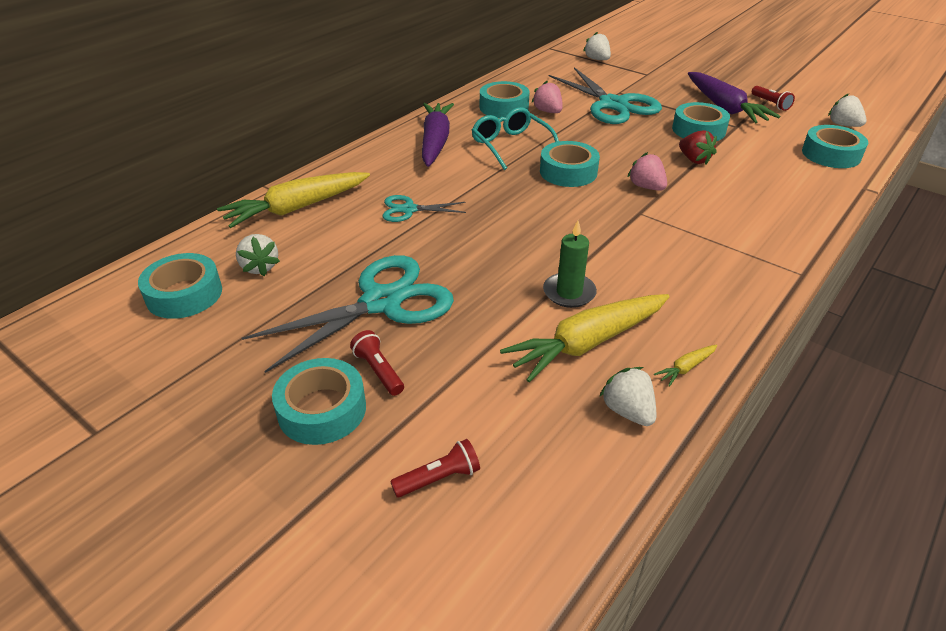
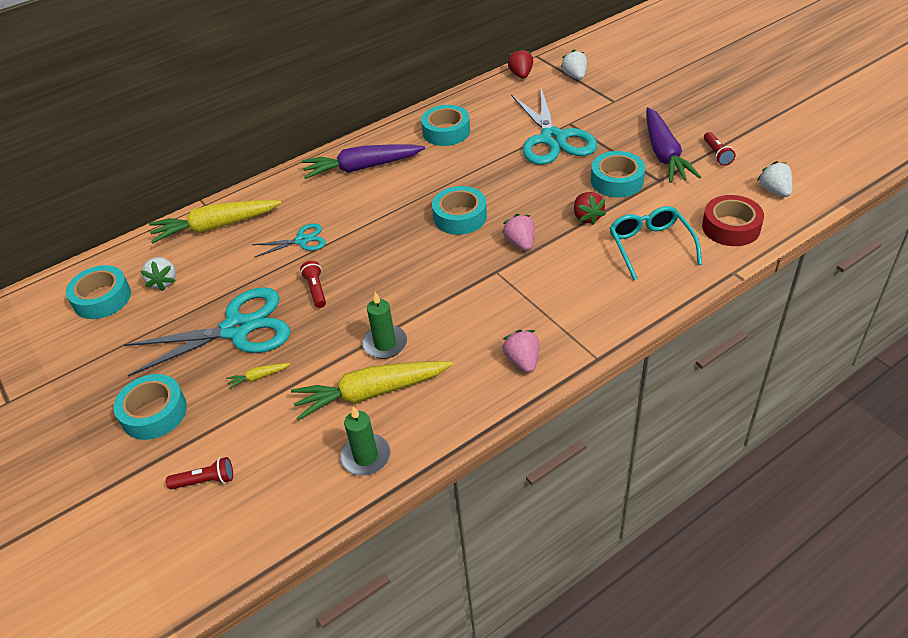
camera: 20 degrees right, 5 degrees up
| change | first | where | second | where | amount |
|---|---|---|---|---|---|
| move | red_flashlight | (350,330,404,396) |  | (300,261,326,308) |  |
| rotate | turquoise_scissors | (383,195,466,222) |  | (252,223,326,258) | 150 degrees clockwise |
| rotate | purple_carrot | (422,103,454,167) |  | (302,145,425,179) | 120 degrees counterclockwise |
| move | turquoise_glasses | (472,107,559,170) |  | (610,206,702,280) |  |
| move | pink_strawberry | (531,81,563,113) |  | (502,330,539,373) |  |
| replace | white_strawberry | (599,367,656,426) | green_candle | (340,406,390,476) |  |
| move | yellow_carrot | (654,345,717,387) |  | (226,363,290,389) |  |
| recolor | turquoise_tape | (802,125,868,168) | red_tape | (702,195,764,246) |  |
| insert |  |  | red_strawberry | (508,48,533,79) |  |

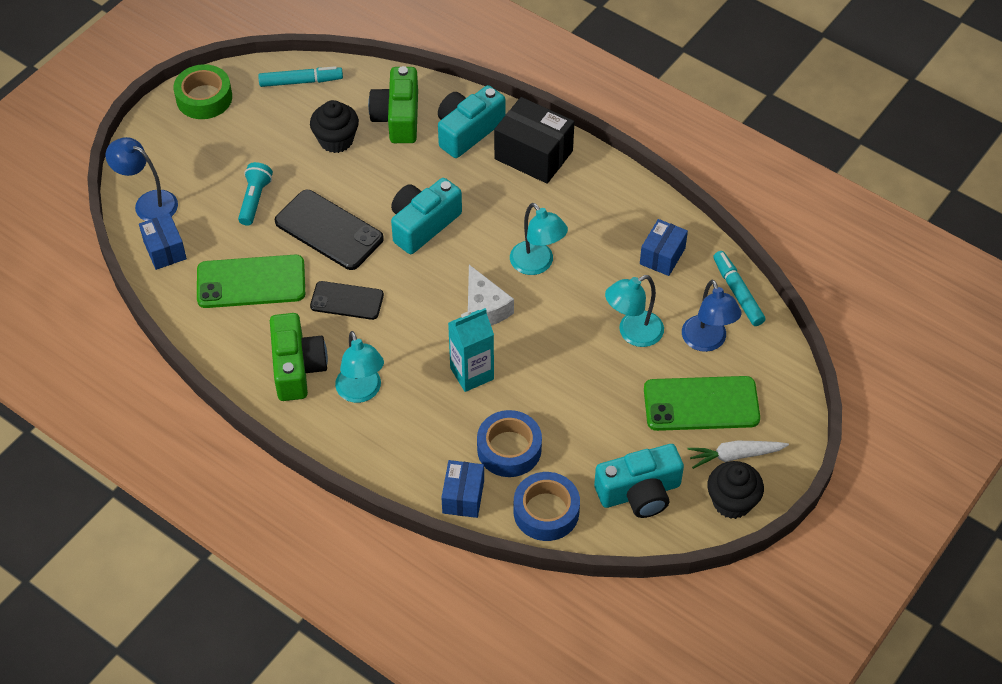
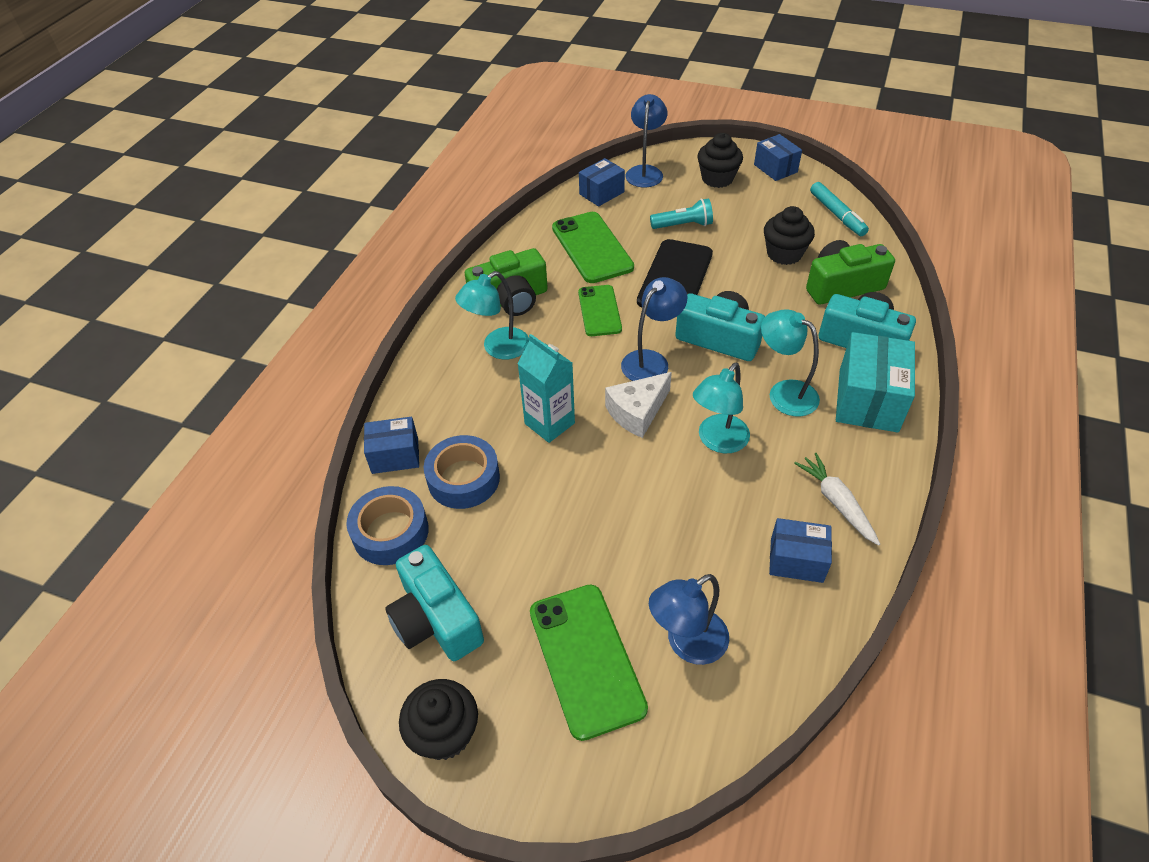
camera: 75 degrees right, 5 degrees down
| change | first | where | second | where | amount |
|---|---|---|---|---|---|
| replace | green_tape | (173,64,232,119) | blue_box | (754,134,802,181) |  |
| recolor | black_phone | (310,281,384,320) | green_phone | (578,285,622,336) |  |
| recolor | black_box | (494,97,574,184) | turquoise_box | (836,332,915,432) |  |
| move | turquoise_lamp | (605,275,664,347) |  | (761,309,820,416) |  |
| move | white_carrot | (687,441,789,469) |  | (794,453,880,545) |  |
| delete | turquoise_marker | (713,251,766,326) |  |  |  |
| insert |  |  | blue_lamp | (621,277,687,381) |  |
| insert |  |  | black_cupcake | (697,133,743,188) |  |

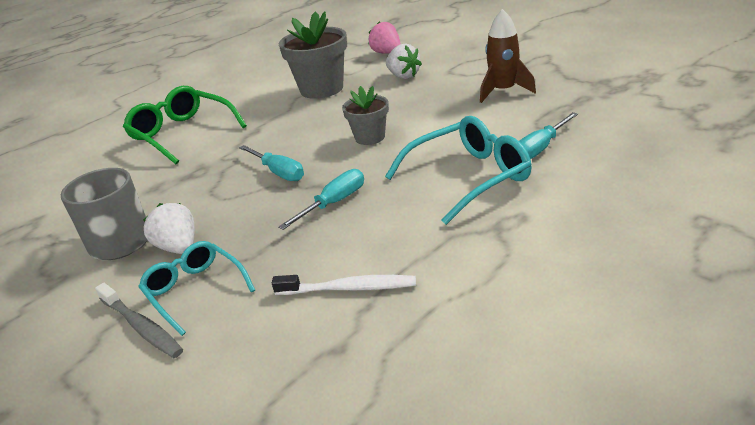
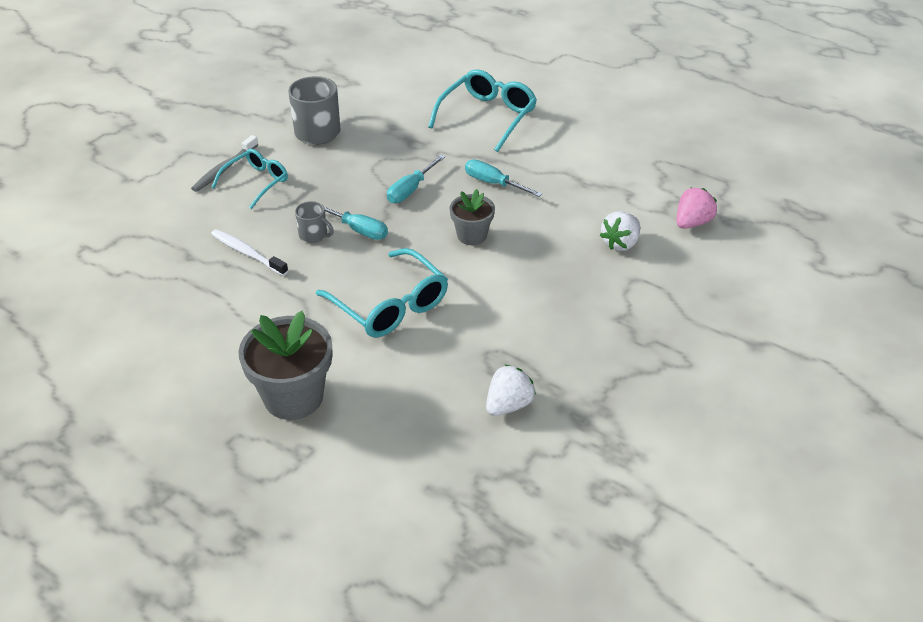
camera: 75 degrees right, 10 degrees up
| change | first | where | second | where | amount |
|---|---|---|---|---|---|
| recolor | green_glasses | (123,86,247,164) | turquoise_glasses | (428,69,537,152) |  |
| move | white_strawberry | (143,203,194,254) |  | (486,364,536,416) |  |
| rotate | white_toothbrush | (272,275,416,295) |  | (211,229,288,276) | 135 degrees clockwise |
| move | grey_flower_pot | (279,11,347,99) |  | (238,311,332,420) |  |
| delete | brown_rocket | (480,9,536,103) |  |  |  |
| move | turquoise_screwdriver | (519,112,578,159) |  | (465,159,542,197) |  |
| insert |  |  | grey_mug | (295,201,334,243) |  |

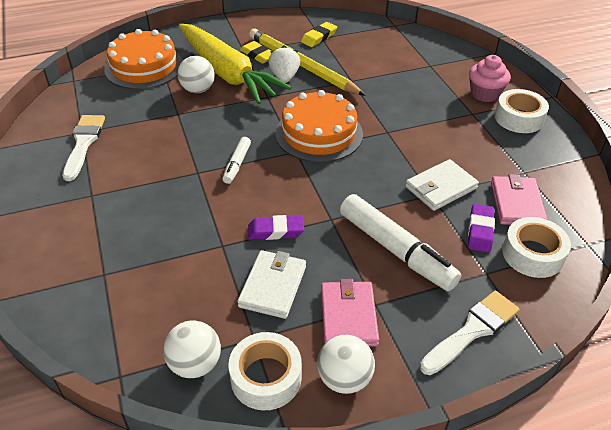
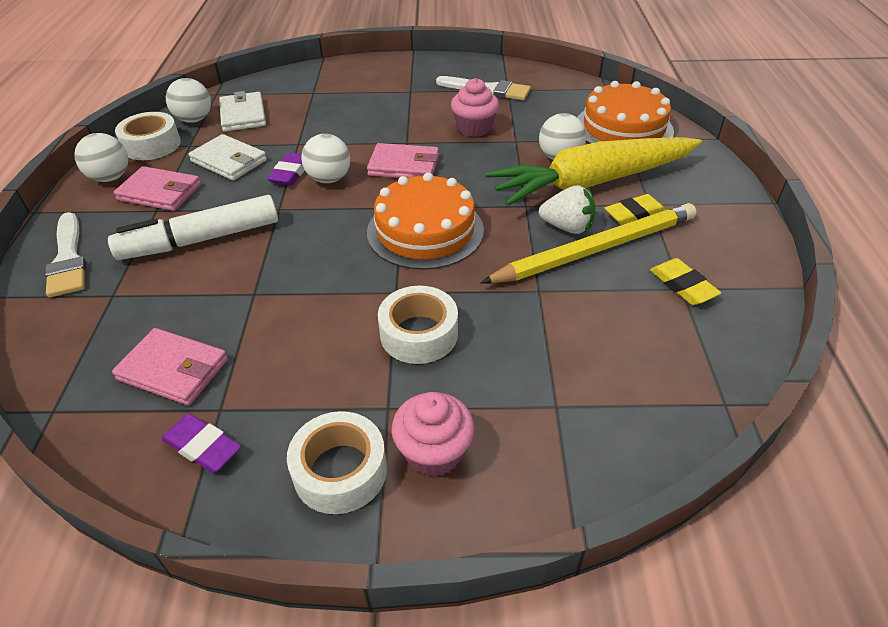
camera: 110 degrees right, 0 degrees up
| change | first | where | second | where | amount |
|---|---|---|---|---|---|
| replace | white_marker | (222,137,251,184) | pink_wallet | (367,143,439,178) |  |
| move | white_wallet | (405,159,479,211) |  | (219,91,266,132) |  |
| move | purple_eraser | (468,204,495,253) |  | (161,413,242,473) |  |
| move | white_tape | (502,217,571,278) |  | (378,286,458,364) |  |
| insert |  |  | white_ball | (301,134,350,183) |  |
| insert |  |  | pink_cupcake | (451,78,499,137) |  |

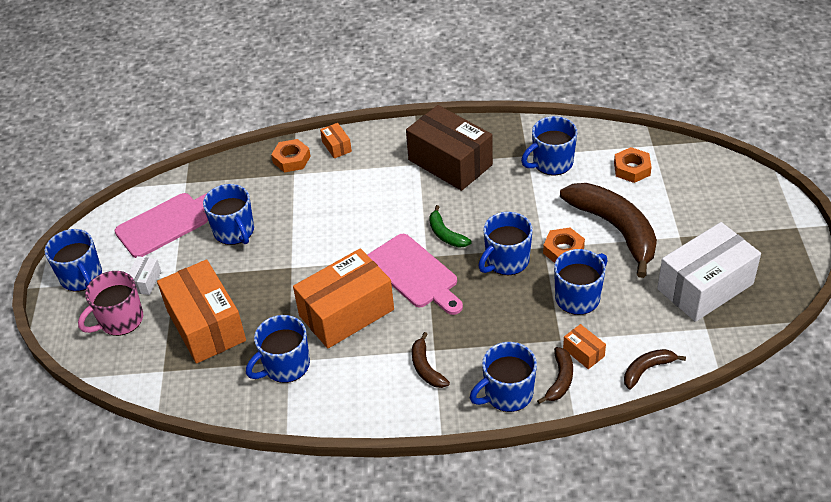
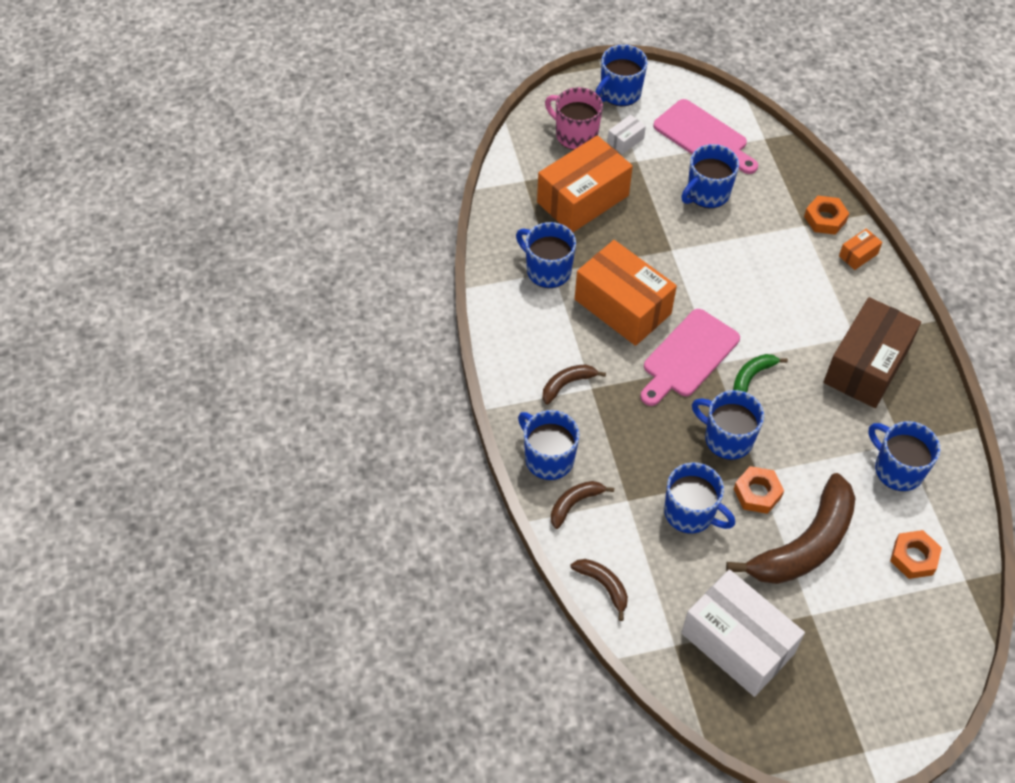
camera: 75 degrees right, 10 degrees up
| change | first | where | second | where | amount |
|---|---|---|---|---|---|
| rotate | white_box | (128,256,161,295) |  | (607,115,646,154) | 45 degrees counterclockwise |
| rotate | brown_banana | (537,347,573,404) |  | (551,481,614,529) | 135 degrees clockwise |
| delete | orange_box | (563,324,606,369) |  |  |  |

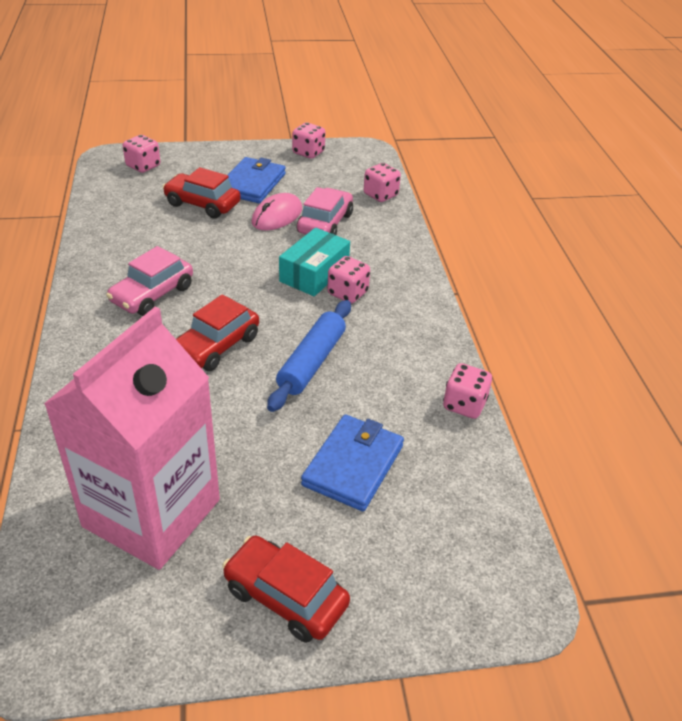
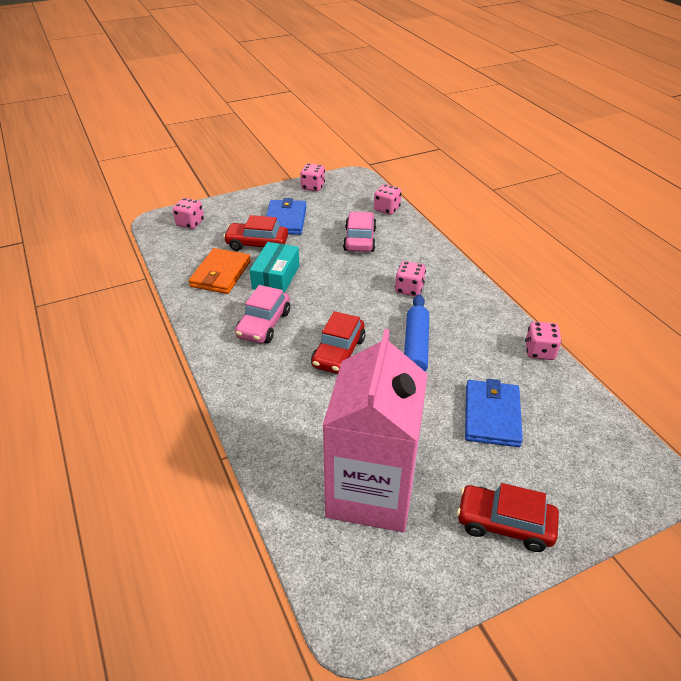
camera: 15 degrees left, 0 degrees up
| change | first | where | second | where | amount |
|---|---|---|---|---|---|
| delete | pink_mouse | (252,193,302,230) |  |  |  |
| move | turquoise_box | (279,228,350,296) |  | (250,242,299,293) |  |
| insert |  |  | orange_wallet | (189,248,251,294) |  |

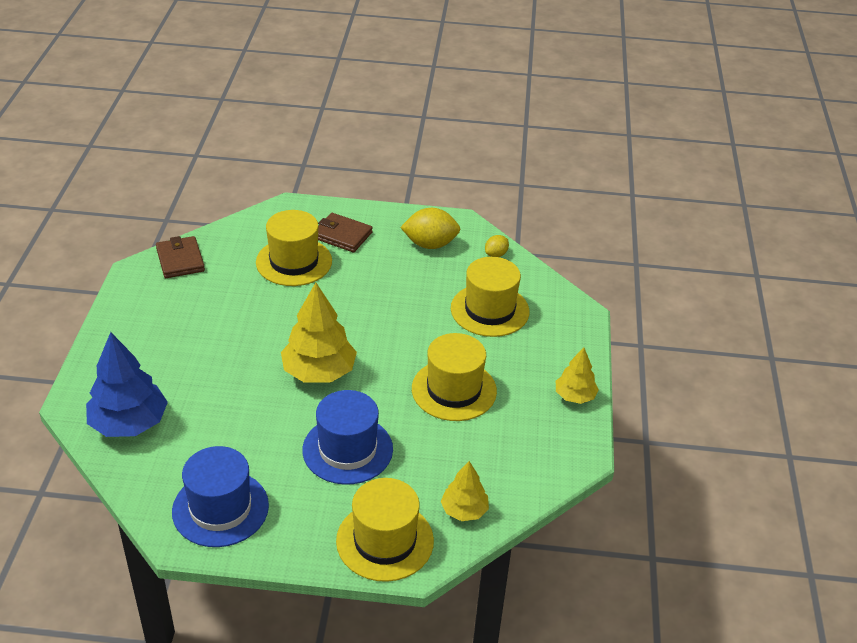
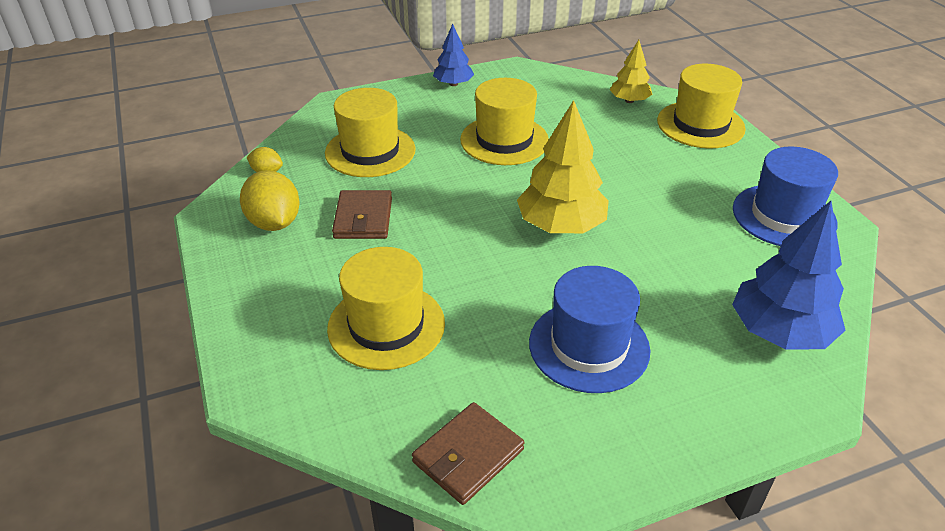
camera: 115 degrees left, 0 degrees up
| change | first | where | second | where | amount |
|---|---|---|---|---|---|
| move | blue_hat | (302,390,393,485) |  | (529,266,650,393) |  |
| move | brown_wallet | (318,213,373,252) |  | (332,190,392,239) |  |
| recolor | yellow_tree | (556,347,599,404) | blue_tree | (433,24,474,86) |  |

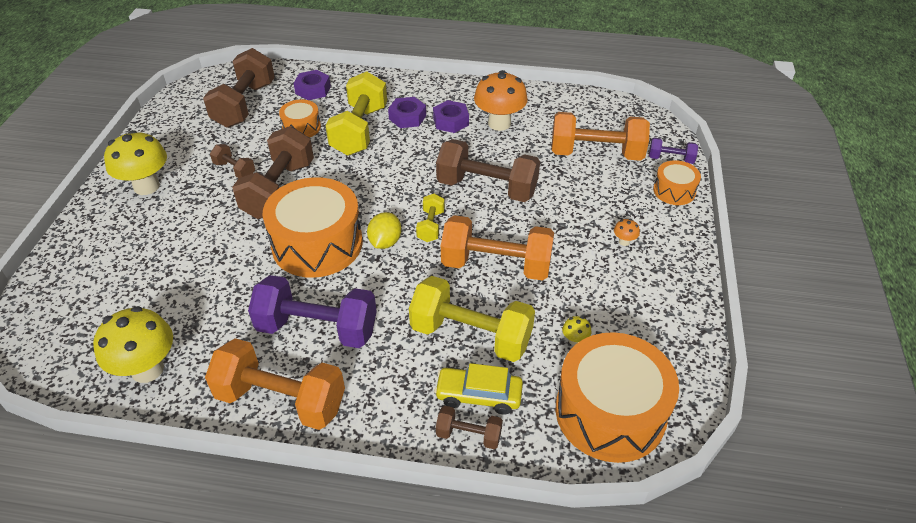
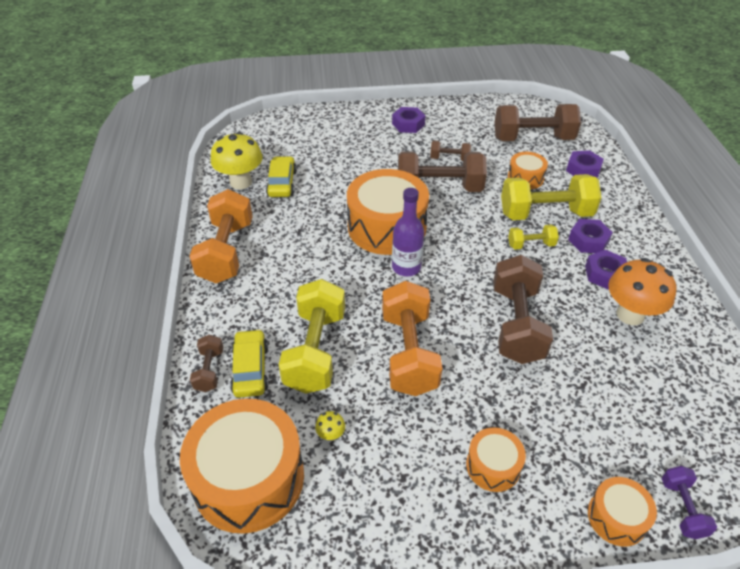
camera: 75 degrees right, 0 degrees up
| change | first | where | second | where | amount |
|---|---|---|---|---|---|
| replace | yellow_mushroom | (104,130,167,195) | purple_nut | (392,107,425,133) |  |
| rotate | brown_dumbbell | (210,144,255,178) |  | (430,141,471,161) | 75 degrees clockwise |
| delete | purple_dumbbell | (248,275,377,348) |  |  |  |
| replace | yellow_lemon | (367,212,401,249) | purple_bottle | (392,188,424,276) |  |
| move | yellow_dumbbell | (416,194,445,242) |  | (508,225,559,250) |  |
| delete | orange_dumbbell | (552,112,650,161) |  |  |  |
| replace | orange_mushroom | (614,219,640,246) | orange_drum | (466,427,526,492) |  |
| insert |  |  | yellow_car | (266,156,297,197) |  |

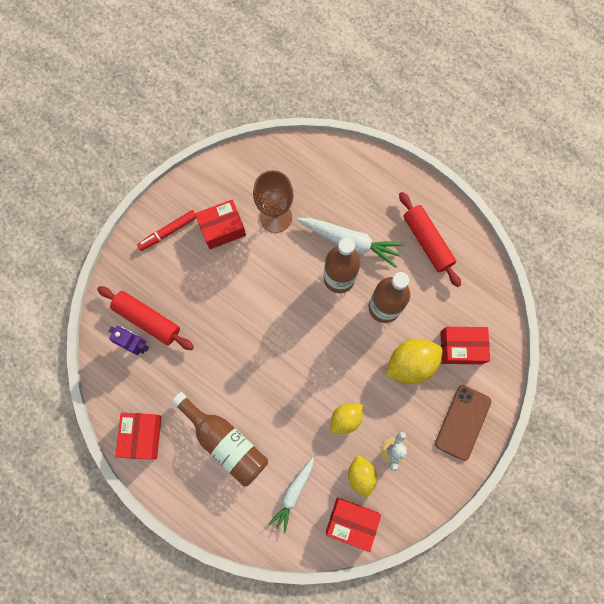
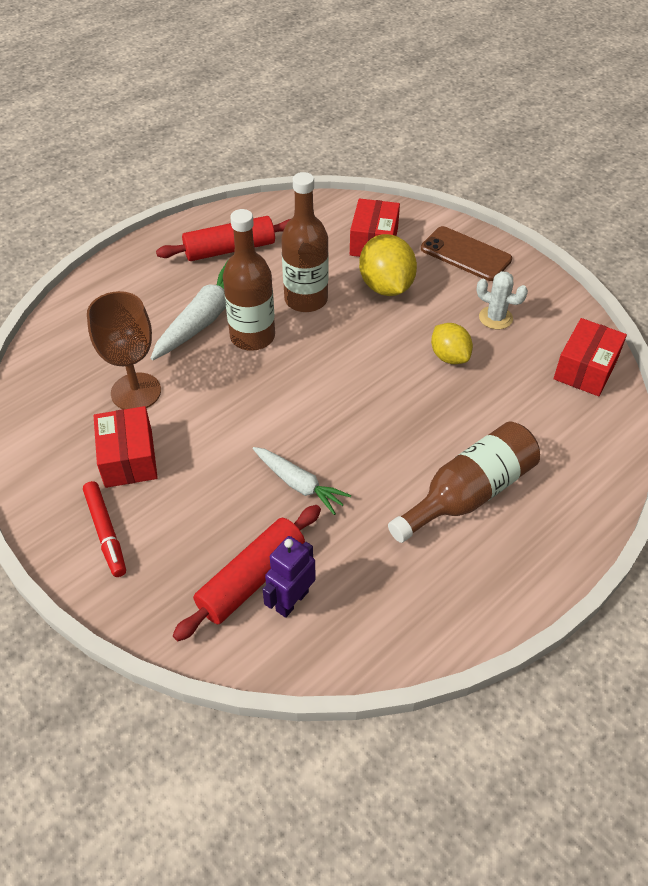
camera: 80 degrees left, 25 degrees down
| change | first | where | second | where | amount |
|---|---|---|---|---|---|
| delete | red_box | (115,413,162,459) |  |  |  |
| move | white_carrot | (268,457,314,533) |  | (252,447,351,515) |  |
| delete | yellow_lemon | (348,455,377,497) |  |  |  |

